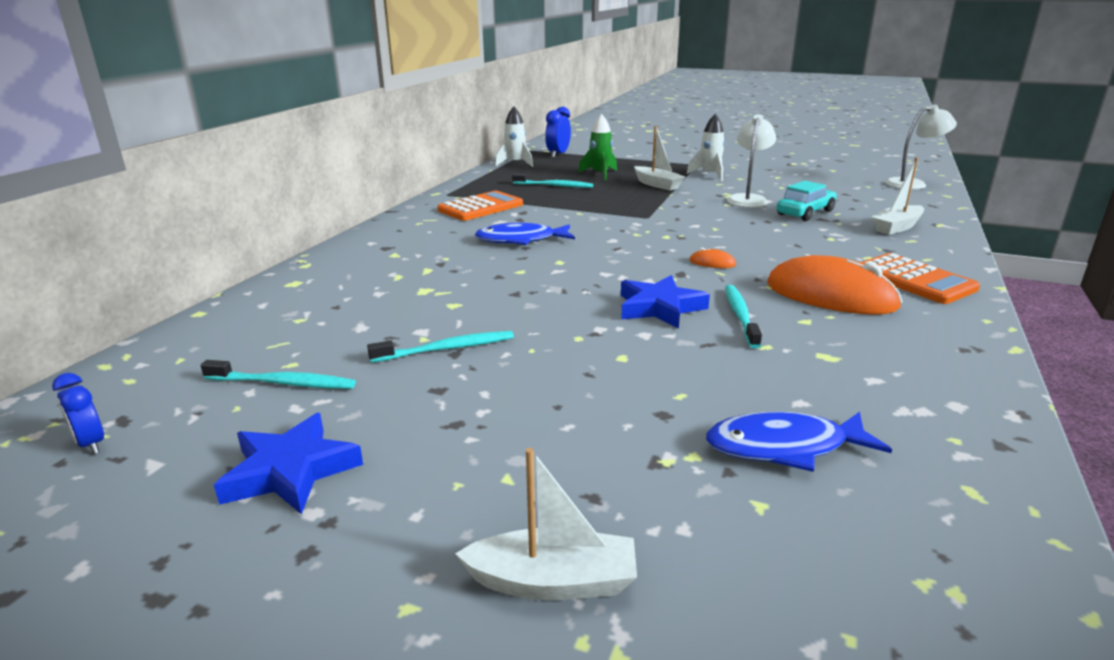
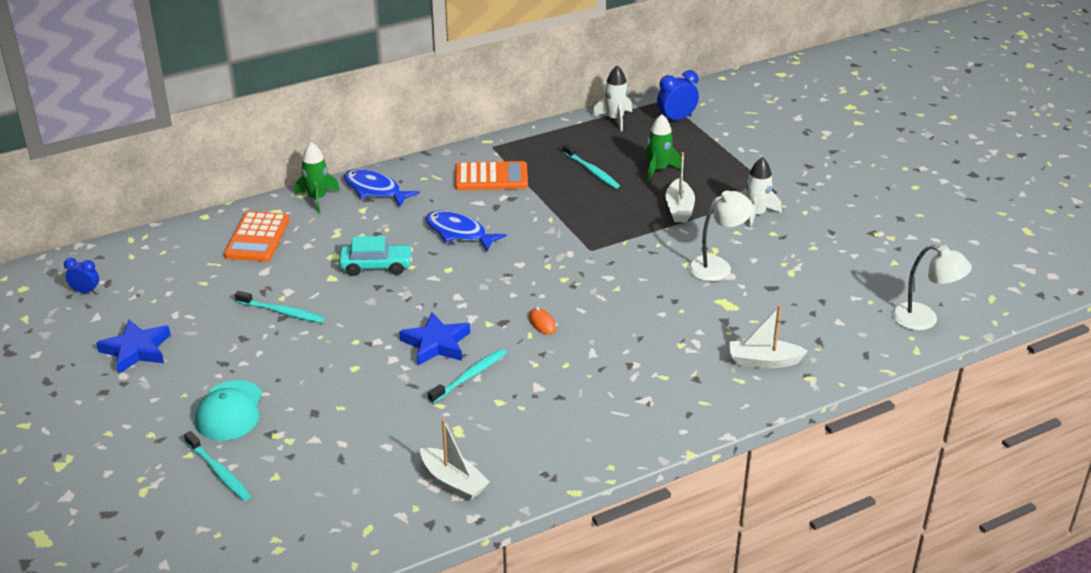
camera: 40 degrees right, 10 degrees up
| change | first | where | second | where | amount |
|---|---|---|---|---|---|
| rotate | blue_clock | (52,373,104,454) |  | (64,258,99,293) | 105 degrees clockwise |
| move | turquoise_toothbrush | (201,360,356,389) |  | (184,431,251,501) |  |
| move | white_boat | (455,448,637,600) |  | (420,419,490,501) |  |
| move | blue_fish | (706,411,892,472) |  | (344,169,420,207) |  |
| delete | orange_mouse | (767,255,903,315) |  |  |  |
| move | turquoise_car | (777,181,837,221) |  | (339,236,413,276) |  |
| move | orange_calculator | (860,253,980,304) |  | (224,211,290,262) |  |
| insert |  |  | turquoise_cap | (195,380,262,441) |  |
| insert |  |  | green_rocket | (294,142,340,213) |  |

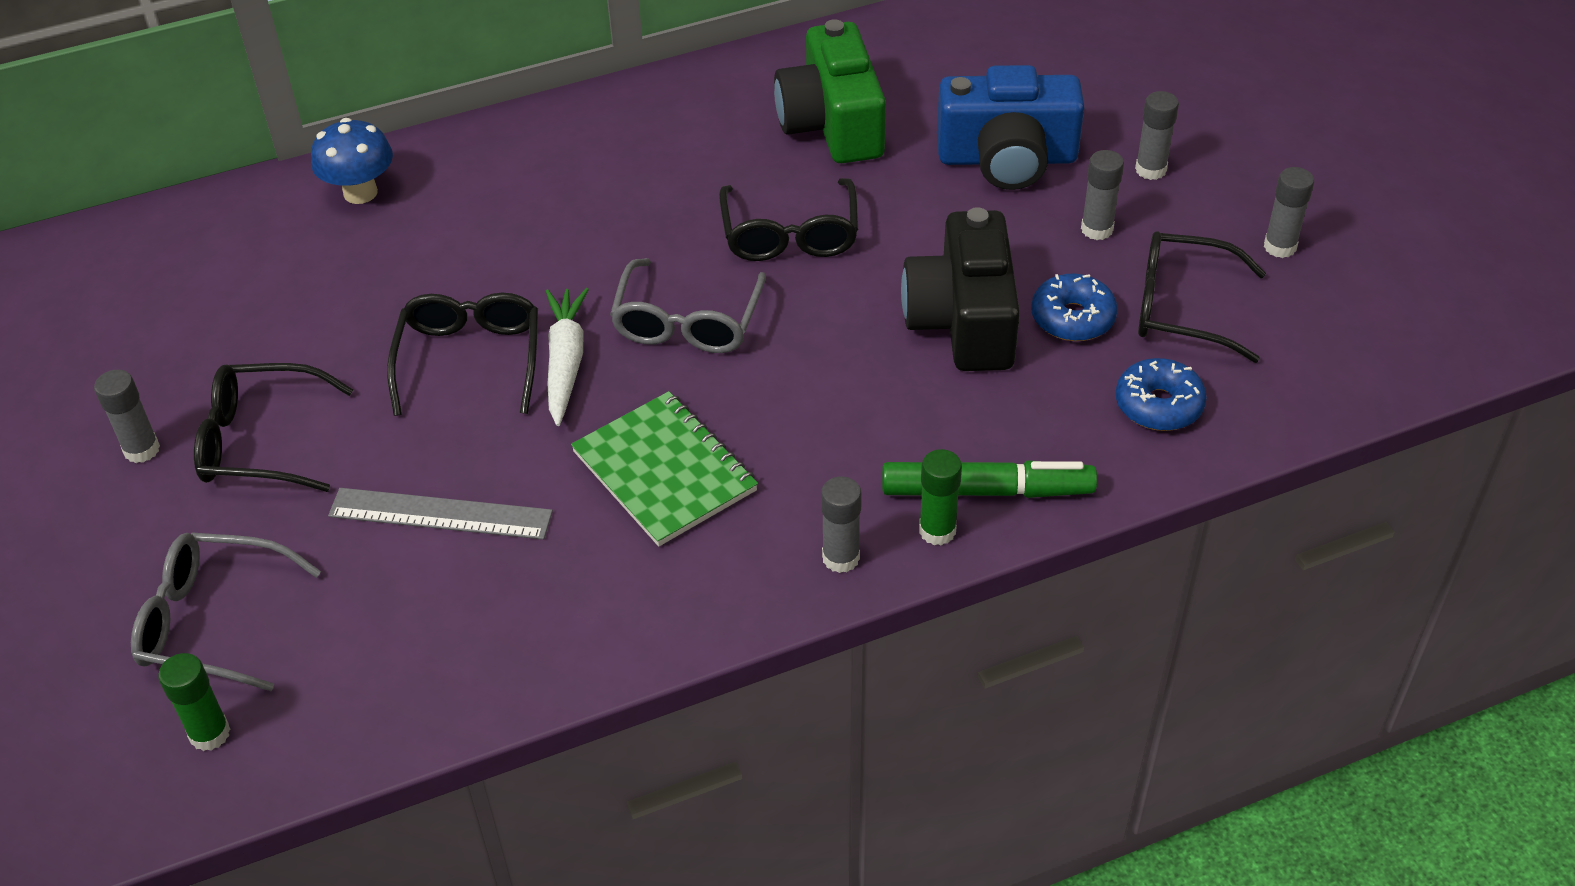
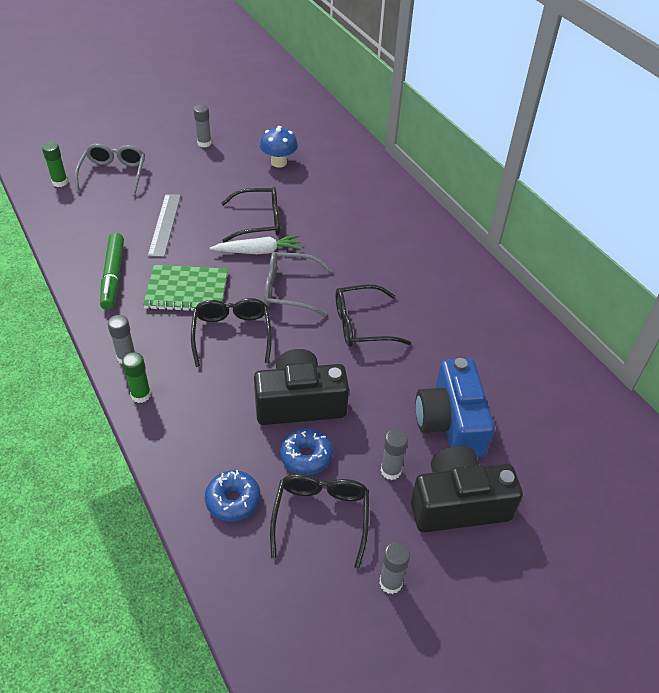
camera: 80 degrees right, 0 degrees up
| change | first | where | second | where | amount |
|---|---|---|---|---|---|
| move | black_glasses | (194,363,353,492) |  | (191,298,272,367) |  |
| move | blue_mushroom | (311,118,393,204) |  | (260,126,298,168) |  |
| rotate | green_notebook | (571,391,758,546) |  | (143,265,228,311) | 45 degrees clockwise |
| delete | green_camera | (774,19,886,163) |  |  |  |
| move | green_marker | (882,460,1097,498) |  | (100,233,124,310) |  |
| replace | grey_glue_stick | (1135,91,1179,180) | black_camera | (411,446,523,533) |  |

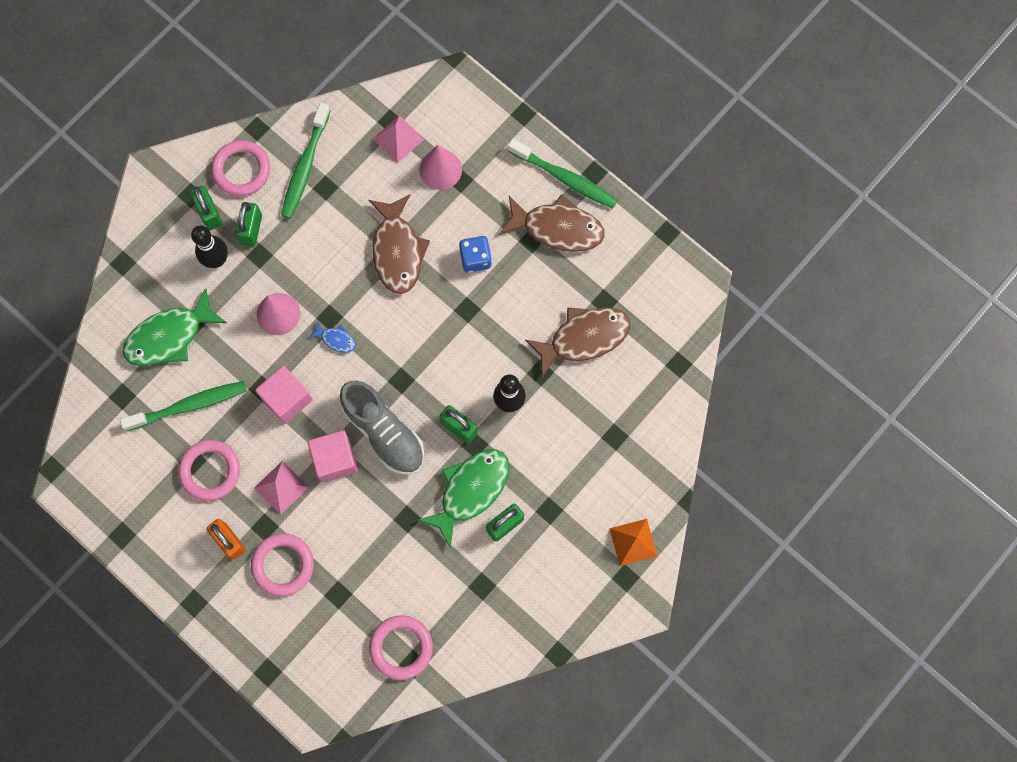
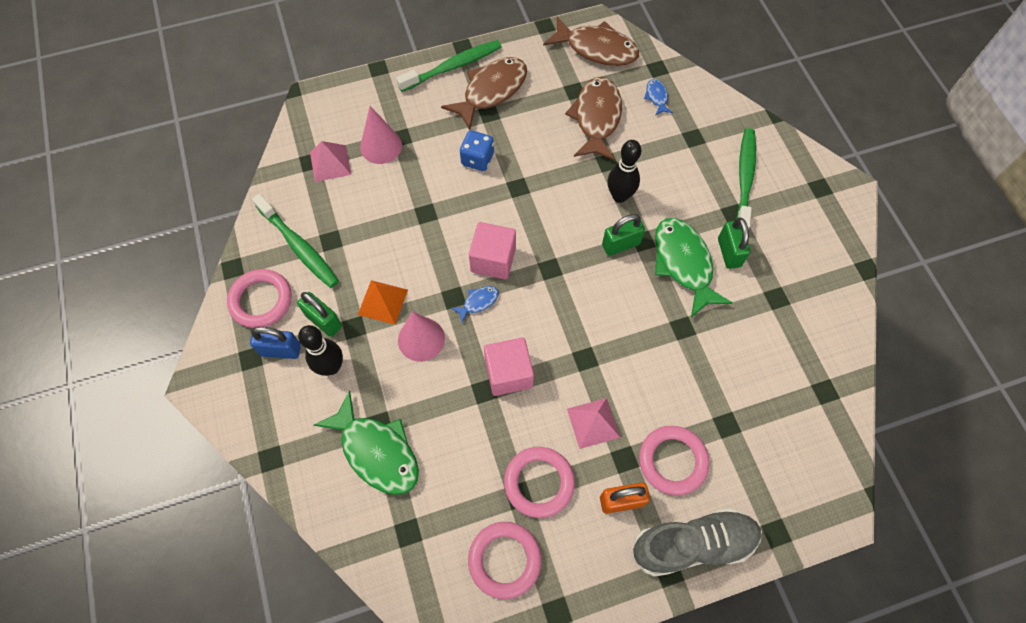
camera: 60 degrees left, 10 degrees down
| change | first | where | second | where | amount |
|---|---|---|---|---|---|
| move | green_toothbrush | (120,381,247,431) |  | (736,128,756,229) |  |
| rotate | green_fish | (123,288,227,366) |  | (314,391,419,495) | 45 degrees counterclockwise |
| recolor | green_padlock | (190,186,222,230) | blue_padlock | (250,327,301,359) |  |
| move | pink_cube | (308,430,358,483) |  | (469,222,516,280) |  |
| move | grey_shoe | (340,380,424,475) |  | (631,508,762,577) |  |
| move | brown_fish | (369,194,430,294) |  | (543,17,639,66) |  |
| move | pink_ring | (369,615,433,680) |  | (468,522,542,599) |  |
| move | orange_pyramid | (609,519,657,566) |  | (358,280,408,325) |  |
| insert |  |  | blue_fish | (644,79,673,116) |  |

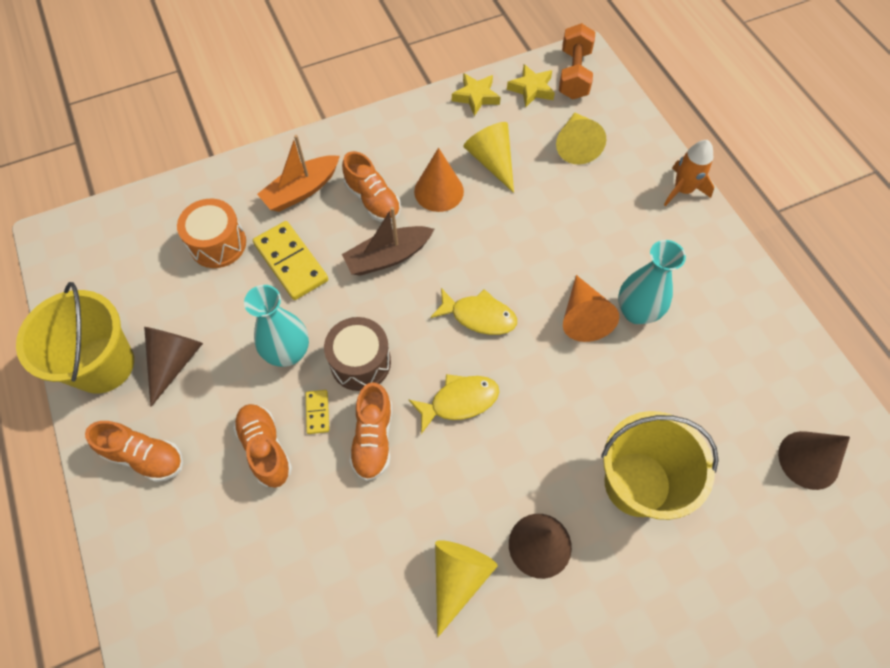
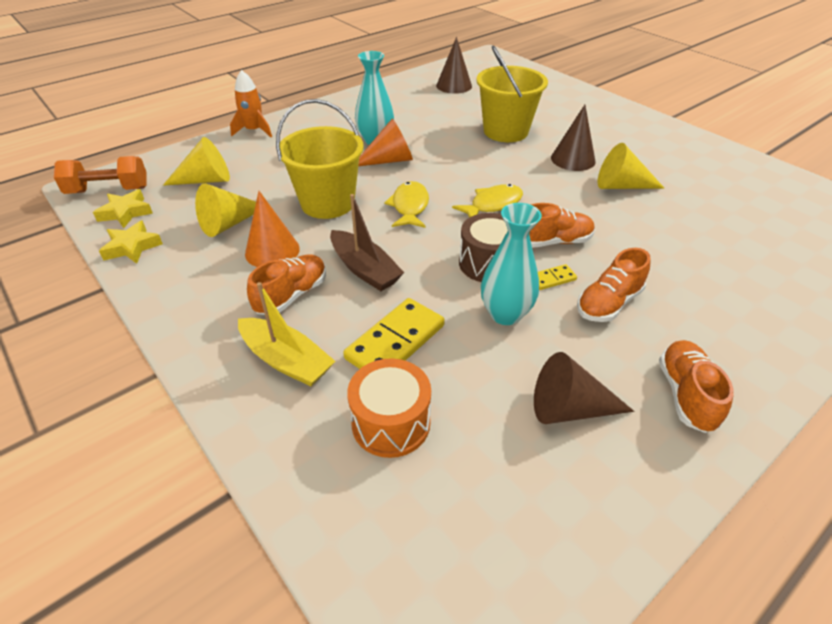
camera: 105 degrees left, 20 degrees down
| change | first | where | second | where | amount |
|---|---|---|---|---|---|
| move | yellow_bucket | (16,282,134,394) |  | (276,99,364,219) |  |
| recolor | orange_boat | (257,135,340,212) | yellow_boat | (238,282,335,386) |  |
| rotate | yellow_fish | (408,374,499,434) |  | (452,184,523,218) | 90 degrees clockwise |

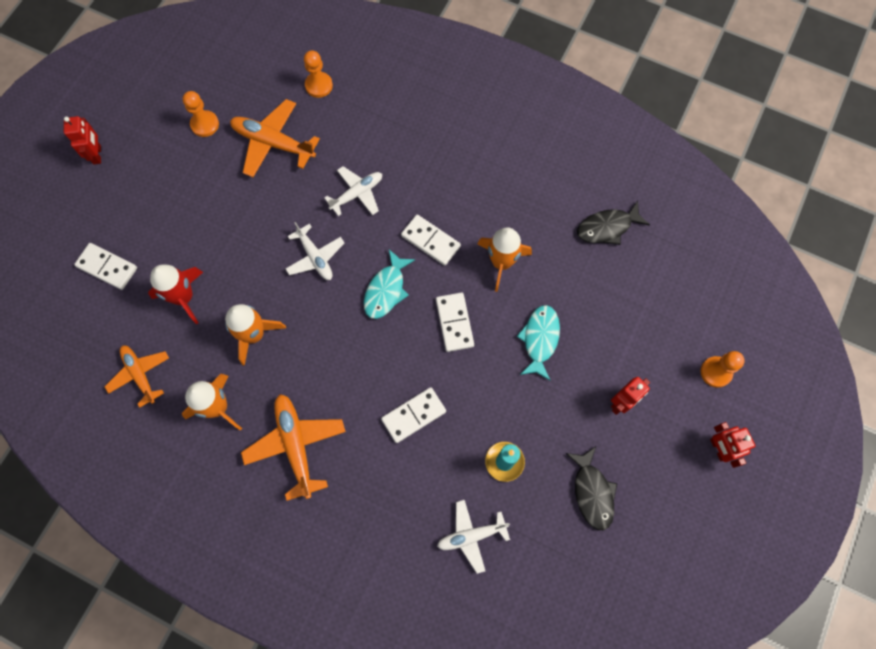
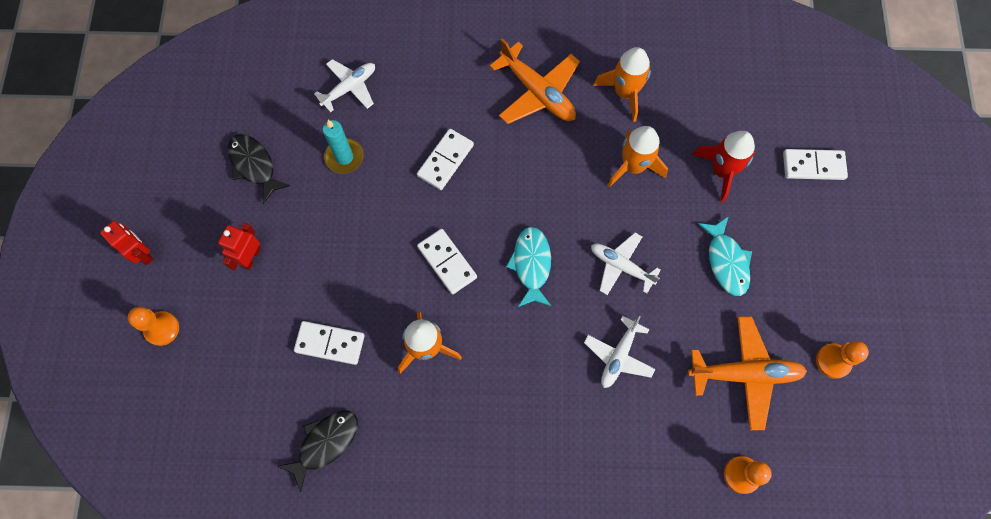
camera: 155 degrees right, 0 degrees up
| change | first | where | second | where | amount |
|---|---|---|---|---|---|
| delete | red_robot | (64,116,101,164) |  |  |  |
| delete | orange_plane | (105,345,169,408) |  |  |  |
| move | white_domino | (401,215,461,266) |  | (294,321,365,365) |  |
| move | turquoise_fish | (517,305,560,380) |  | (698,216,752,296) |  |

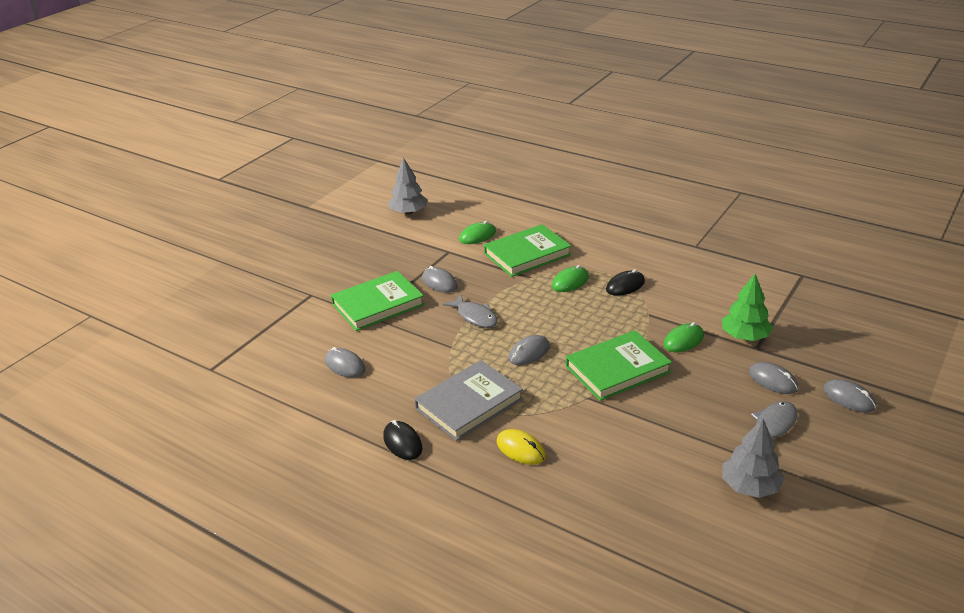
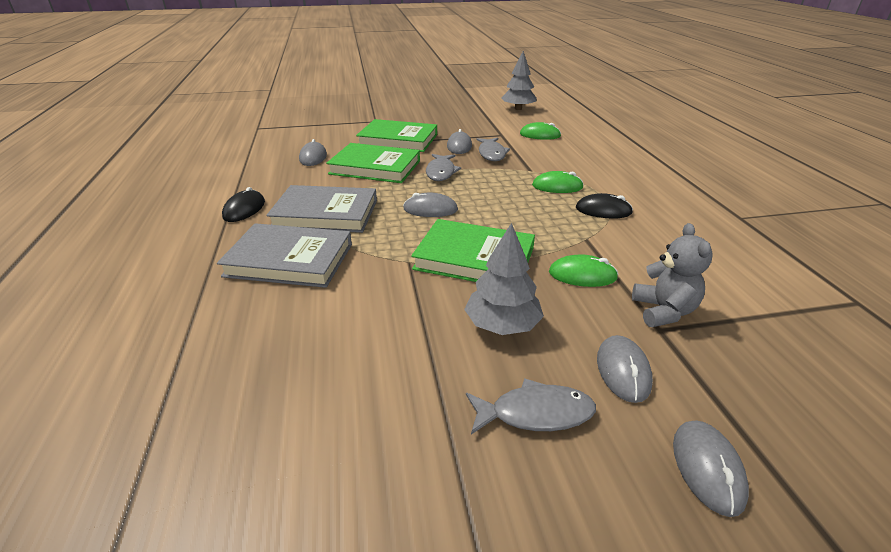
camera: 45 degrees right, 0 degrees up
| change | first | where | second | where | amount |
|---|---|---|---|---|---|
| move | green_book | (484,224,571,277) |  | (326,143,420,183) |  |
| replace | yellow_mouse | (497,429,546,465) | grey_book | (217,223,352,288) |  |
| replace | green_tree | (722,274,773,341) | grey_teddy_bear | (632,223,713,327) |  |
| move | grey_tree | (722,418,785,498) |  | (464,223,544,335) |  |
| insert |  |  | grey_fish | (476,138,510,161) |  |

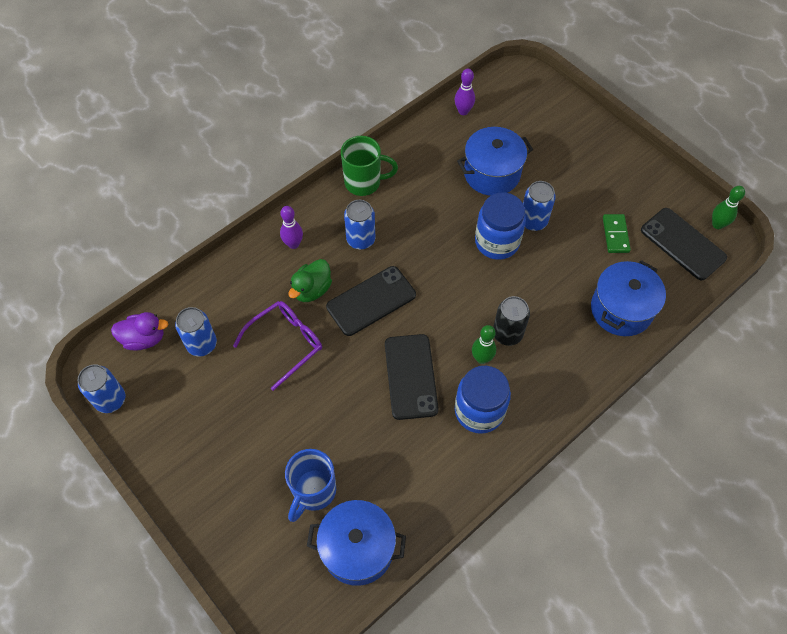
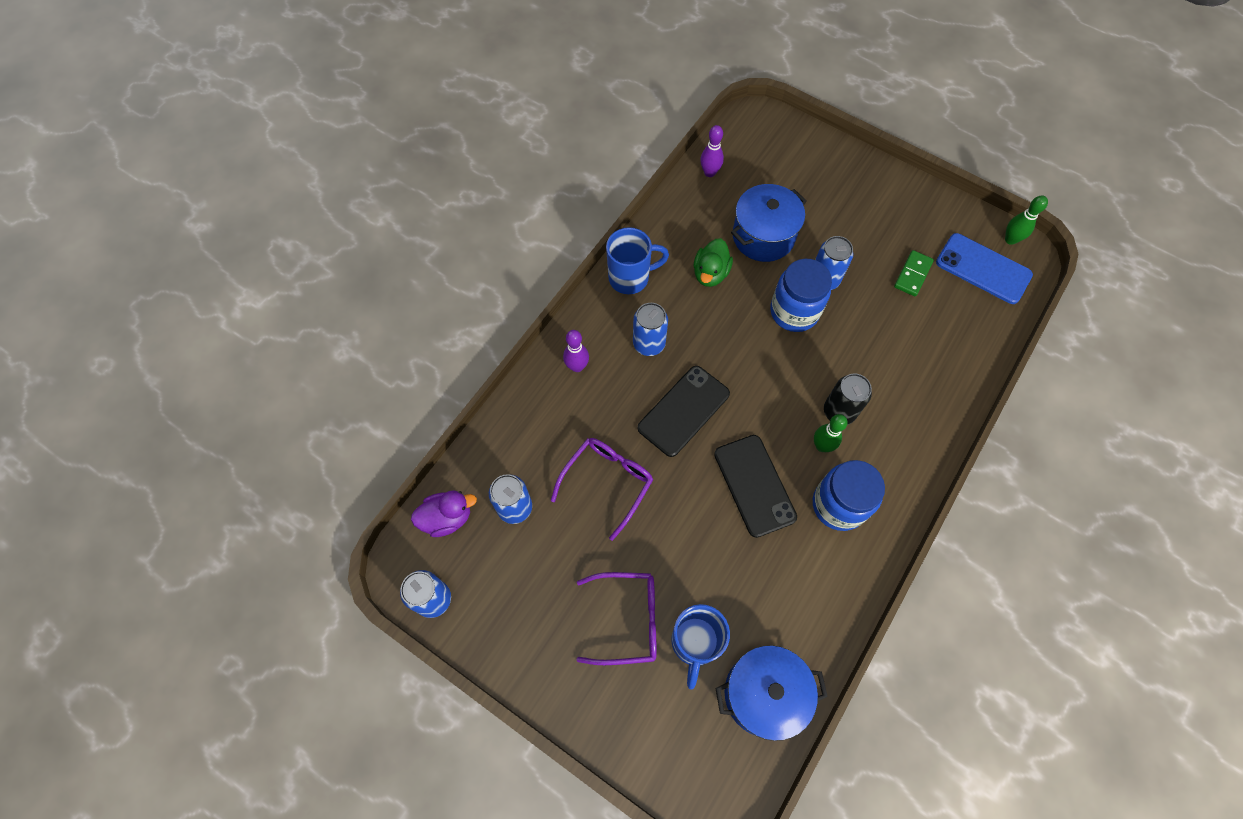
camera: 15 degrees left, 5 degrees up
| change | first | where | second | where | amount |
|---|---|---|---|---|---|
| move | green_duck | (288,259,332,302) |  | (694,238,733,287) |  |
| recolor | green_mug | (341,136,398,196) | blue_mug | (606,227,669,294) |  |
| delete | blue_pot | (591,260,666,336) |  |  |  |
| rotate | green_domino | (603,214,631,253) |  | (894,250,934,297) | 45 degrees clockwise |
| recolor | black_phone | (641,208,727,280) | blue_phone | (936,233,1033,304) |  |
| insert |  |  | purple_glasses | (577,572,657,665) |  |

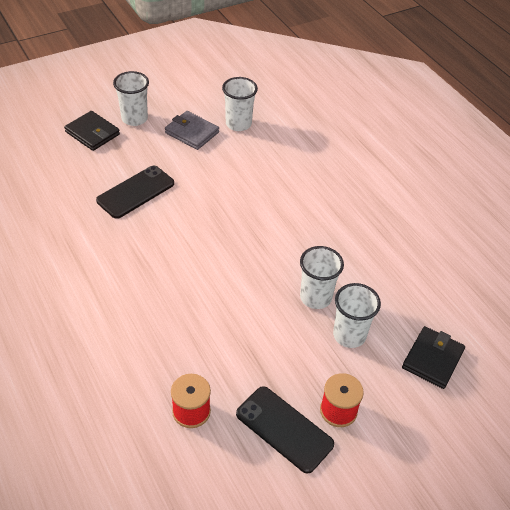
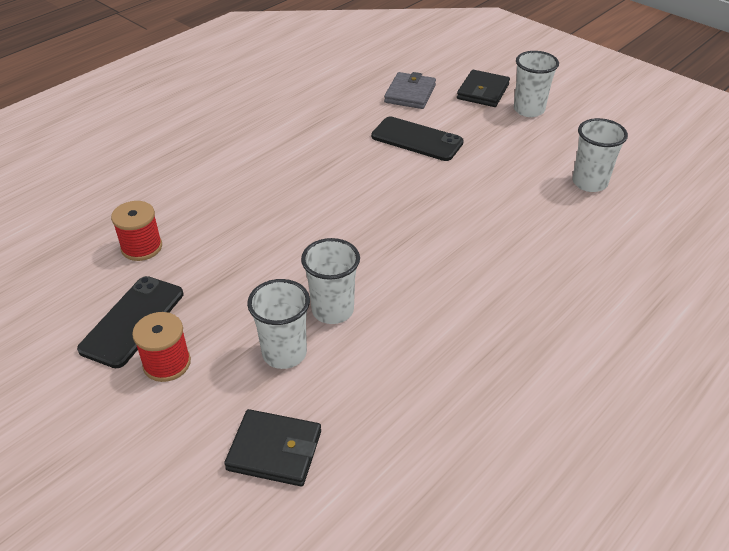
camera: 75 degrees right, 5 degrees down
| change | first | where | second | where | amount |
|---|---|---|---|---|---|
| move | grey_wallet | (165,111,219,150) |  | (384,72,436,109) |  |

